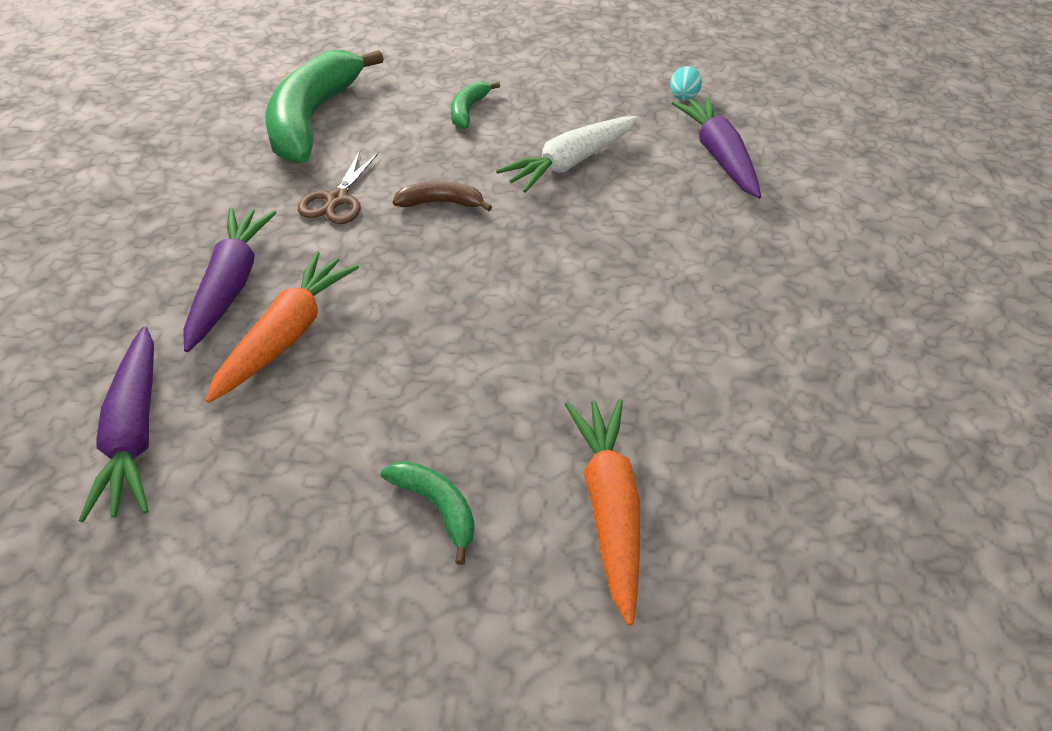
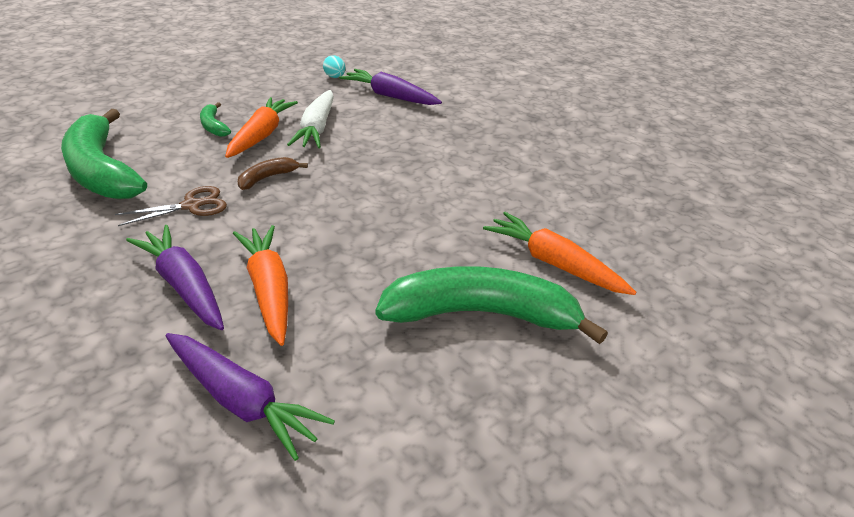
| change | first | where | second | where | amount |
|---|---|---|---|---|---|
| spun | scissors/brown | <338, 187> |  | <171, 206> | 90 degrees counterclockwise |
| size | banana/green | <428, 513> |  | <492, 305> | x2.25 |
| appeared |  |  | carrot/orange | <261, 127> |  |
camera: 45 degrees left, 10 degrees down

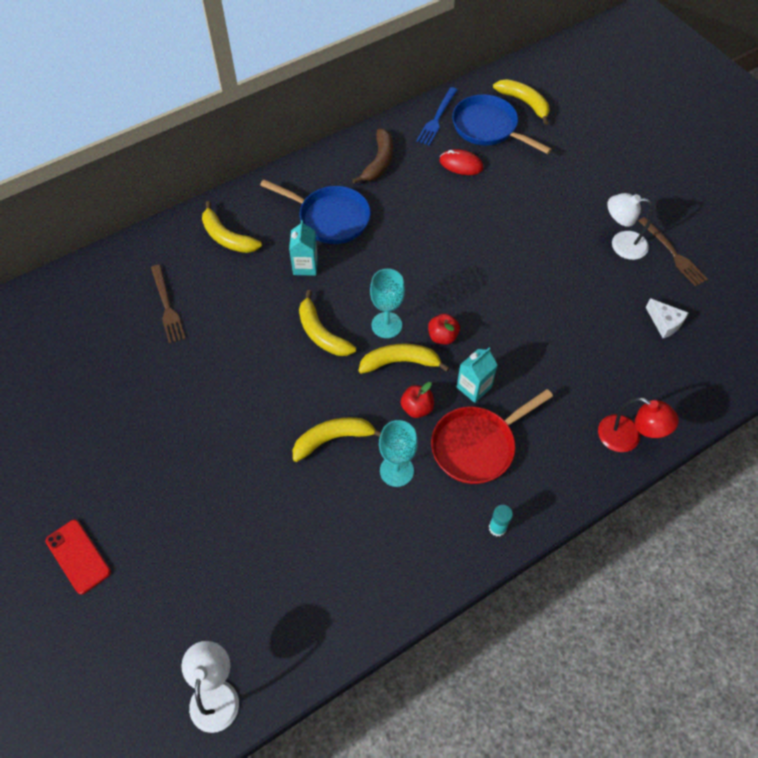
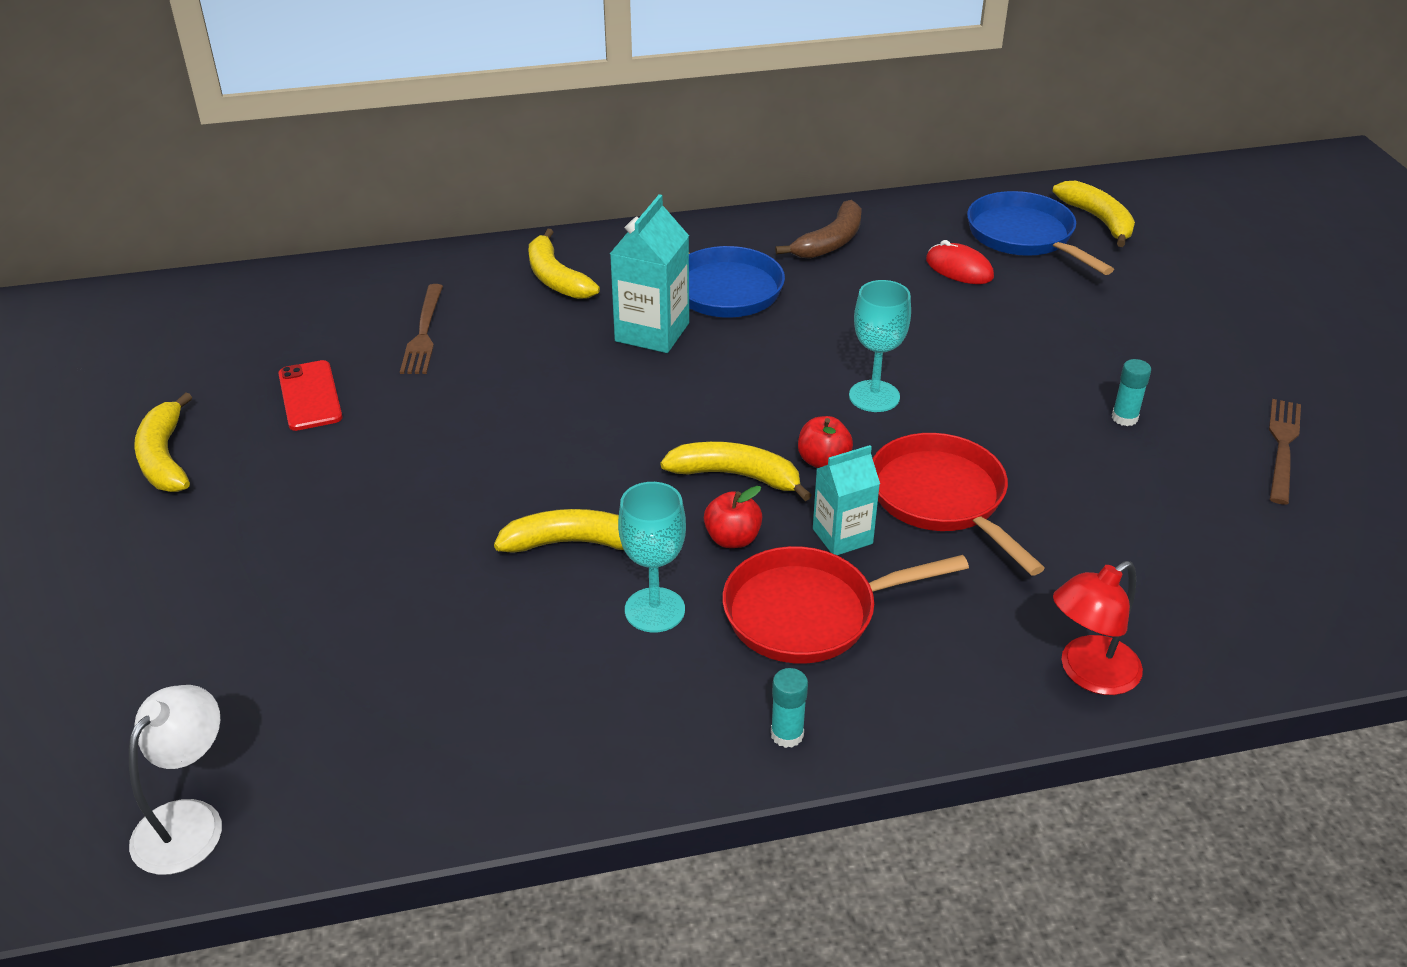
| change | first | where | second | where | amount |
|---|---|---|---|---|---|
| relocated | phone/red | <78, 557> |  | <310, 395> |  |
| size | carton/turquoise | <303, 248> |  | <649, 273> | x1.53 |
| relocated | banana/yellow | <327, 323> |  | <163, 442> |  |
| relocated | goblet/turquoise | <387, 303> |  | <880, 346> |  |
| missing | fork/blue | <436, 116> |  |  |  |
| spun | lamp/red | <638, 424> |  | <1098, 628> | 90 degrees clockwise |
| missing | lamp/white | <630, 226> |  |  |  |
| spun | fork/brown | <673, 252> |  | <1285, 452> | 150 degrees counterclockwise |
| missing | cheese/white | <667, 318> |  |  |  |
| appeared |  |  | pan/red | <959, 504> |  |
| appeared |  |  | glue stick/turquoise | <1131, 392> |  |
camera: 20 degrees right, 20 degrees down

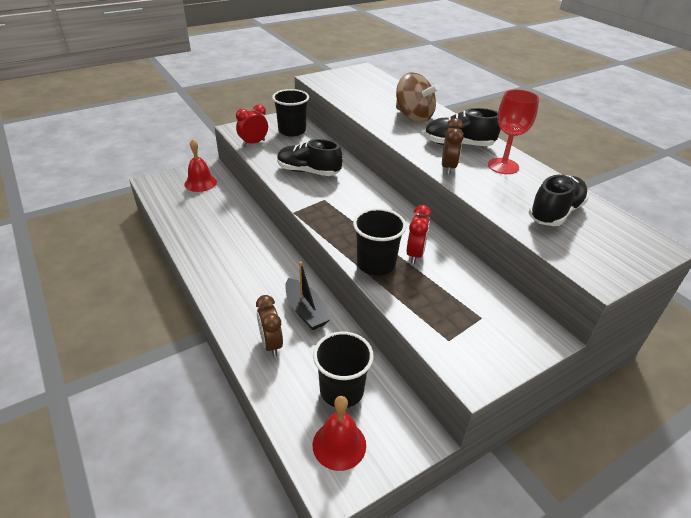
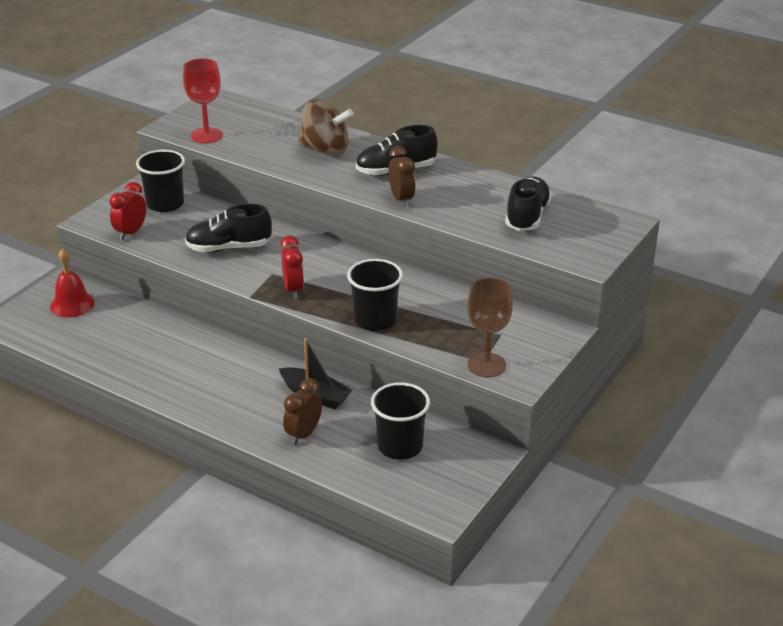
| change | first | where | second | where | amount |
|---|---|---|---|---|---|
| spun | clock/brown | <269, 326> |  | <302, 411> | 75 degrees clockwise |
| missing | bell/red | <339, 433> |  |  |  |
| relocated | clock/red | <419, 234> |  | <292, 267> |  |
| relocated | goblet/red | <513, 131> |  | <203, 100> |  |
| appeared |  |  | goblet/brown | <490, 327> |  |
camera: 25 degrees left, 5 degrees down

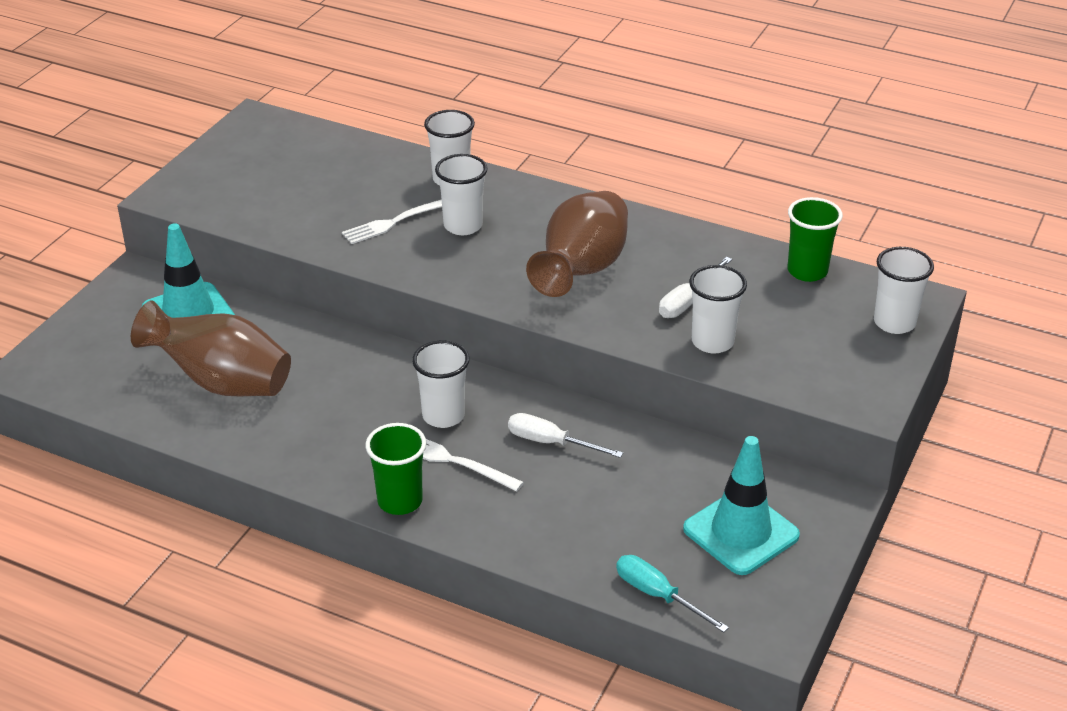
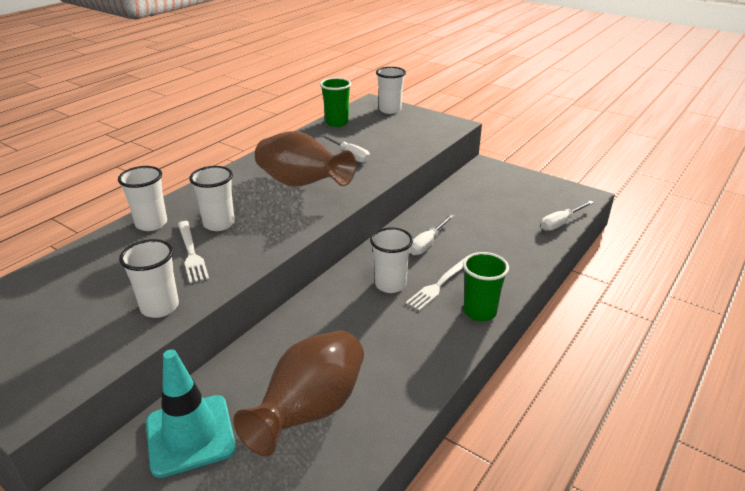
| change | first | where | second | where | amount |
|---|---|---|---|---|---|
| colour | screwdriver/turquoise | <672, 594> | screwdriver/white | <567, 216> |  |
| missing | traffic cone/turquoise | <741, 505> |  |  |  |
| relocated | cup/white | <718, 309> |  | <149, 278> |  |
camera: 80 degrees left, 5 degrees down

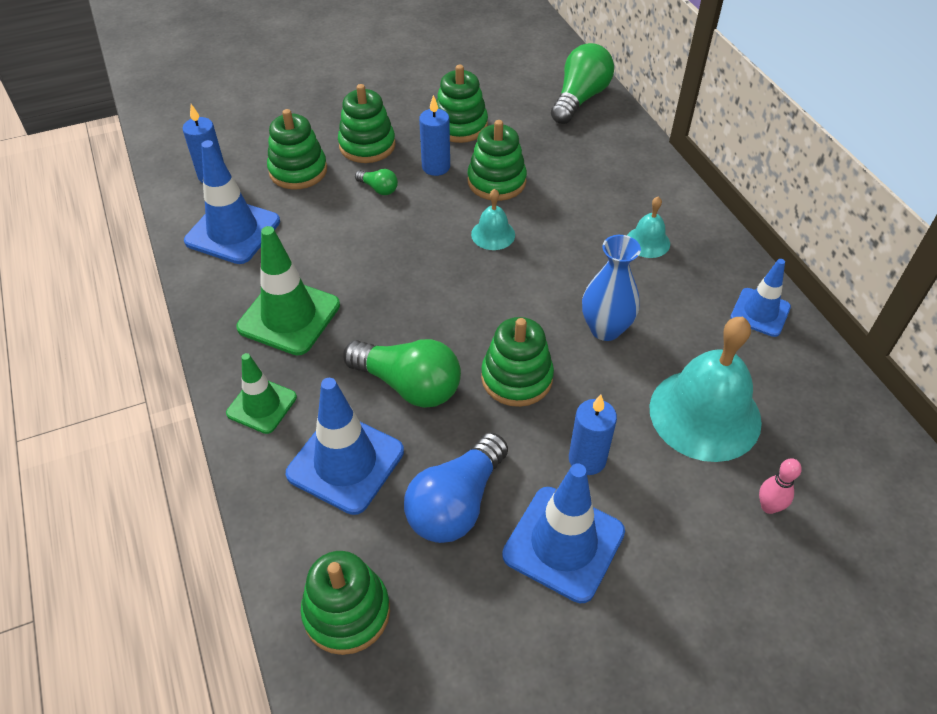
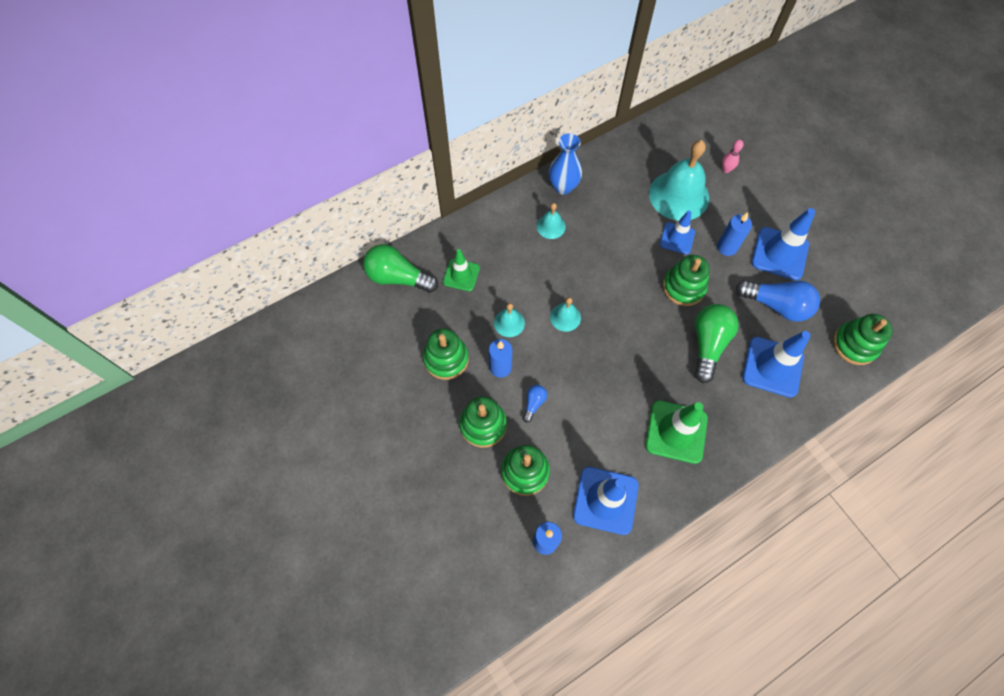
| change | first | where | second | where | amount |
|---|---|---|---|---|---|
| relocated | traffic cone/green | <261, 393> |  | <461, 270> |  |
| colour | light bulb/green | <376, 182> | light bulb/blue | <535, 404> |  |
| exchanged | stacking toy/green | <497, 160> | bell/turquoise | <509, 320> |  |
| relocated | vase/blue | <611, 288> |  | <565, 164> |  |
| relocated | traffic cone/blue | <760, 298> |  | <677, 232> |  |
camera: 100 degrees left, 15 degrees up

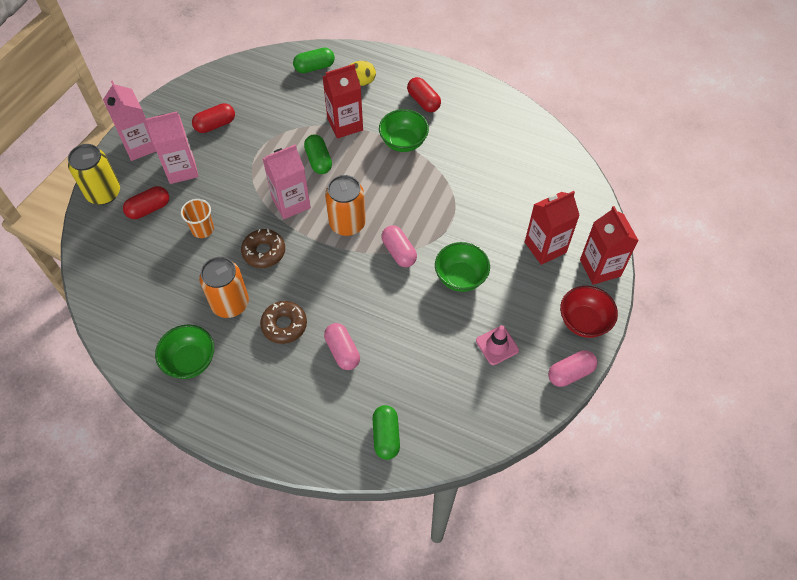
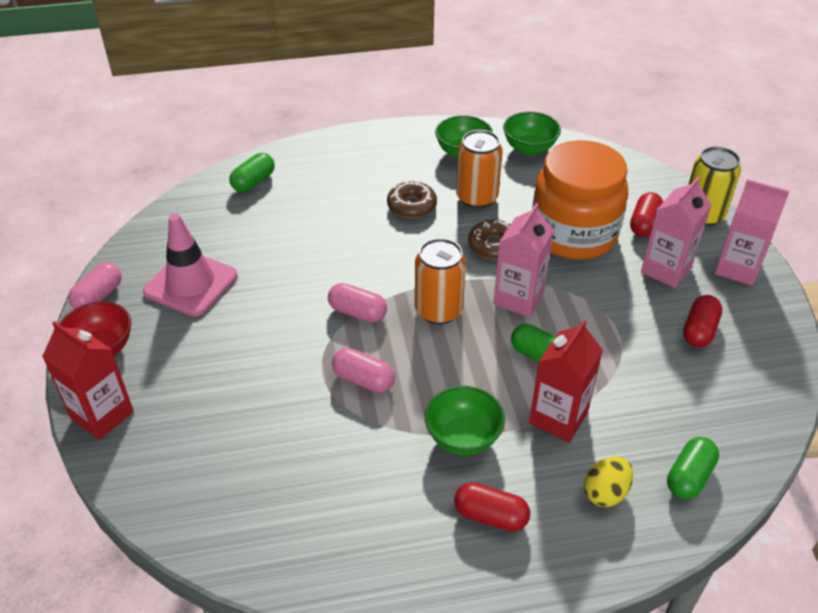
| change | first | where | second | where | amount |
|---|---|---|---|---|---|
| exchanged | cup/orange | <197, 218> | jar/orange | <580, 200> |  |
| relocated | capsule/pink | <342, 346> |  | <363, 370> |  |
| spun | capsule/green | <386, 432> |  | <252, 172> | 75 degrees clockwise |
| relocated | bowl/green | <462, 267> |  | <532, 133> |  |
| size | traffic cone/pink | <497, 345> |  | <190, 265> | x1.81 |
| missing | carton/red | <552, 228> |  |  |  |
camera: 145 degrees right, 15 degrees down

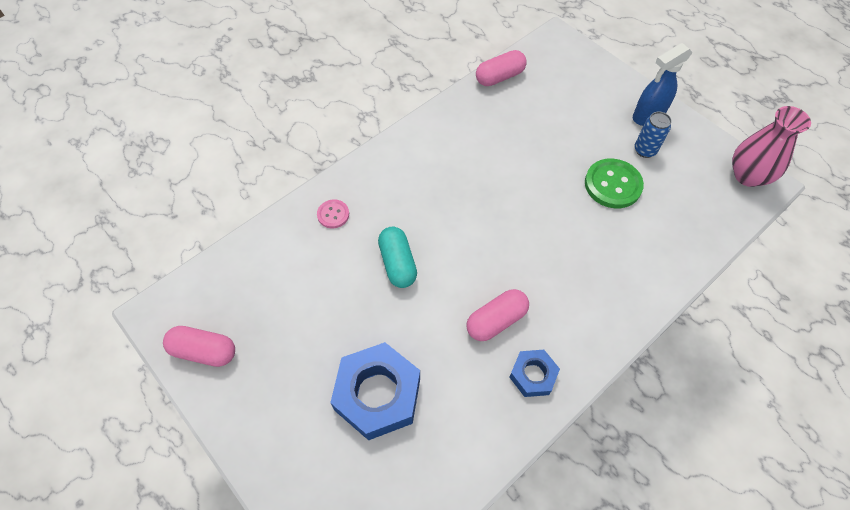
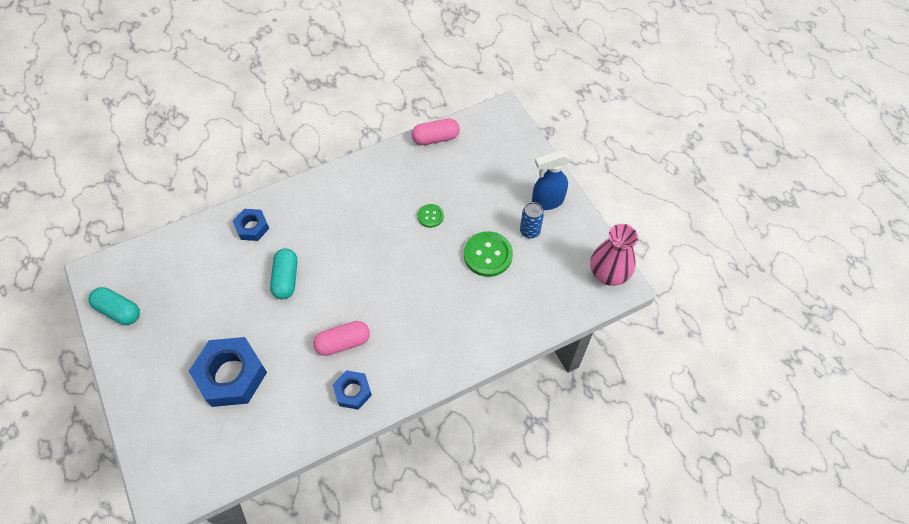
| change | first | where | second | where | amount |
|---|---|---|---|---|---|
| colour | capsule/pink | <199, 346> | capsule/turquoise | <114, 306> |  |
| exchanged | button/pink | <333, 214> | nut/blue | <251, 225> |  |
| appeared |  |  | button/green | <431, 216> |  |
camera: 15 degrees right, 0 degrees up

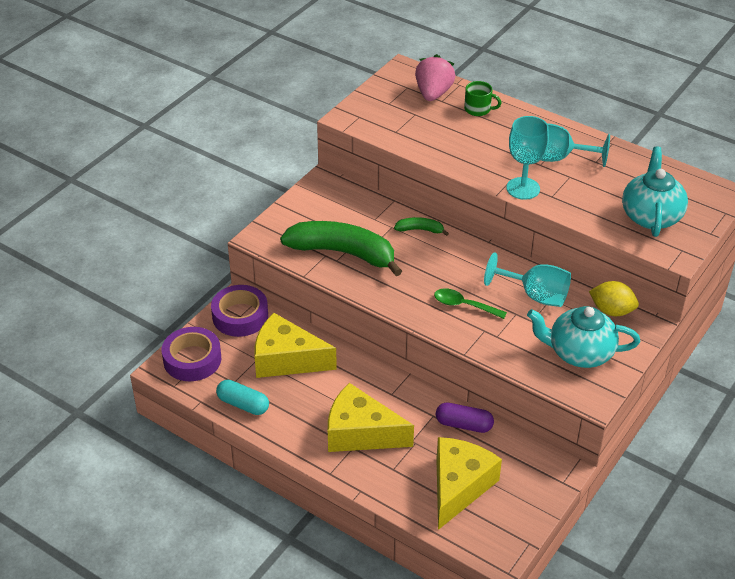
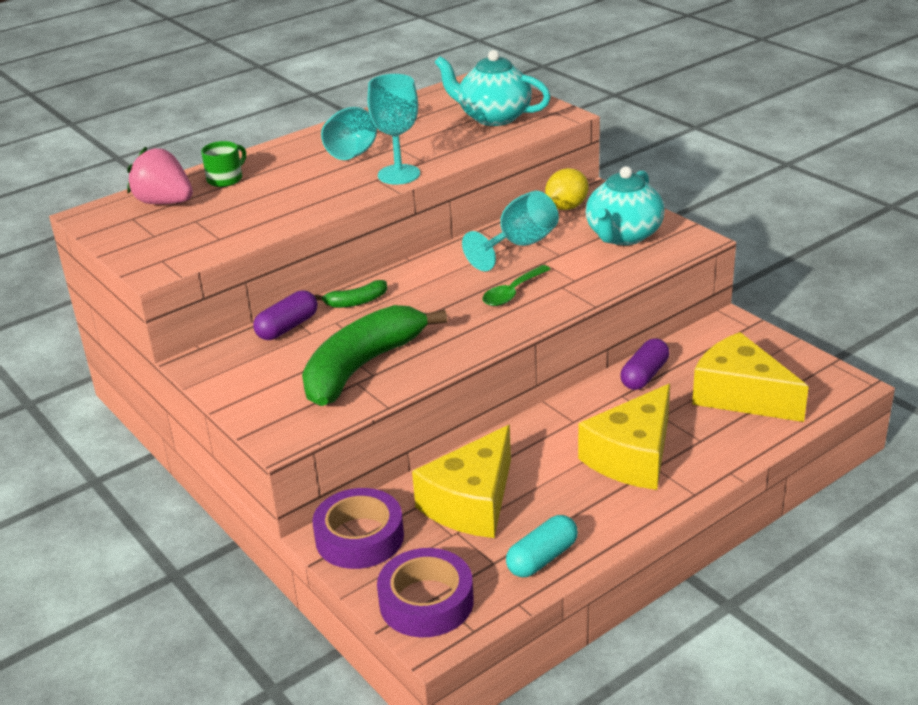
| change | first | where | second | where | amount |
|---|---|---|---|---|---|
| spun | banana/green | <421, 226> |  | <351, 294> | 135 degrees counterclockwise |
| appeared |  |  | capsule/purple | <285, 315> |  |
camera: 70 degrees left, 10 degrees down

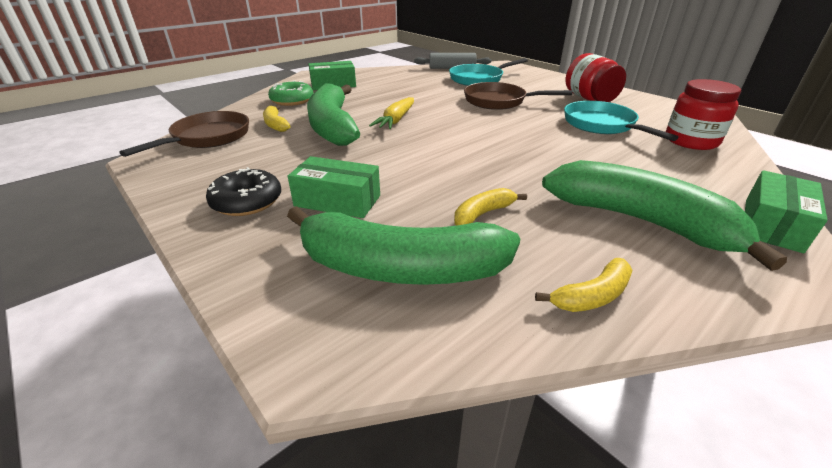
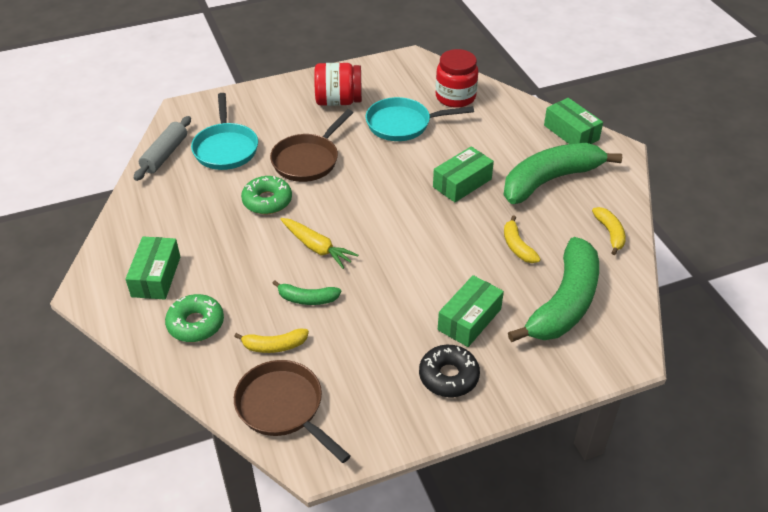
| change | first | where | second | where | amount |
|---|---|---|---|---|---|
| size | banana/green | <333, 114> |  | <306, 292> | x0.45 |
| appeared |  |  | donut/green | <266, 195> |  |
| appeared |  |  | box/green | <463, 174> |  |
camera: 70 degrees left, 10 degrees up

